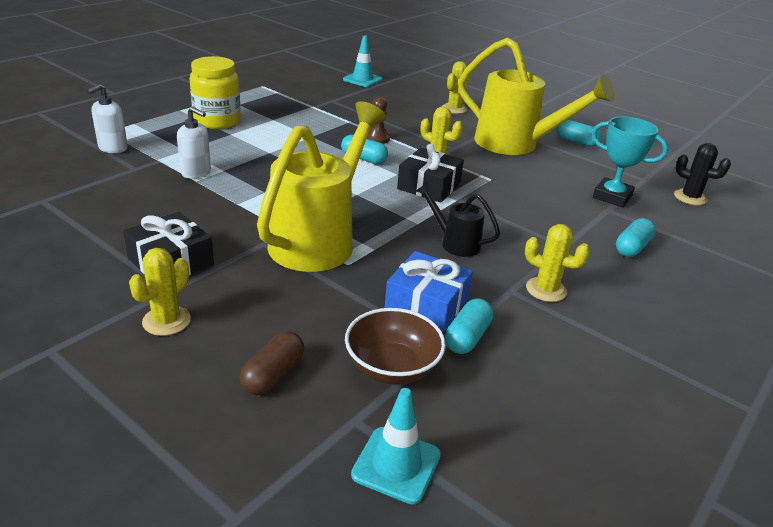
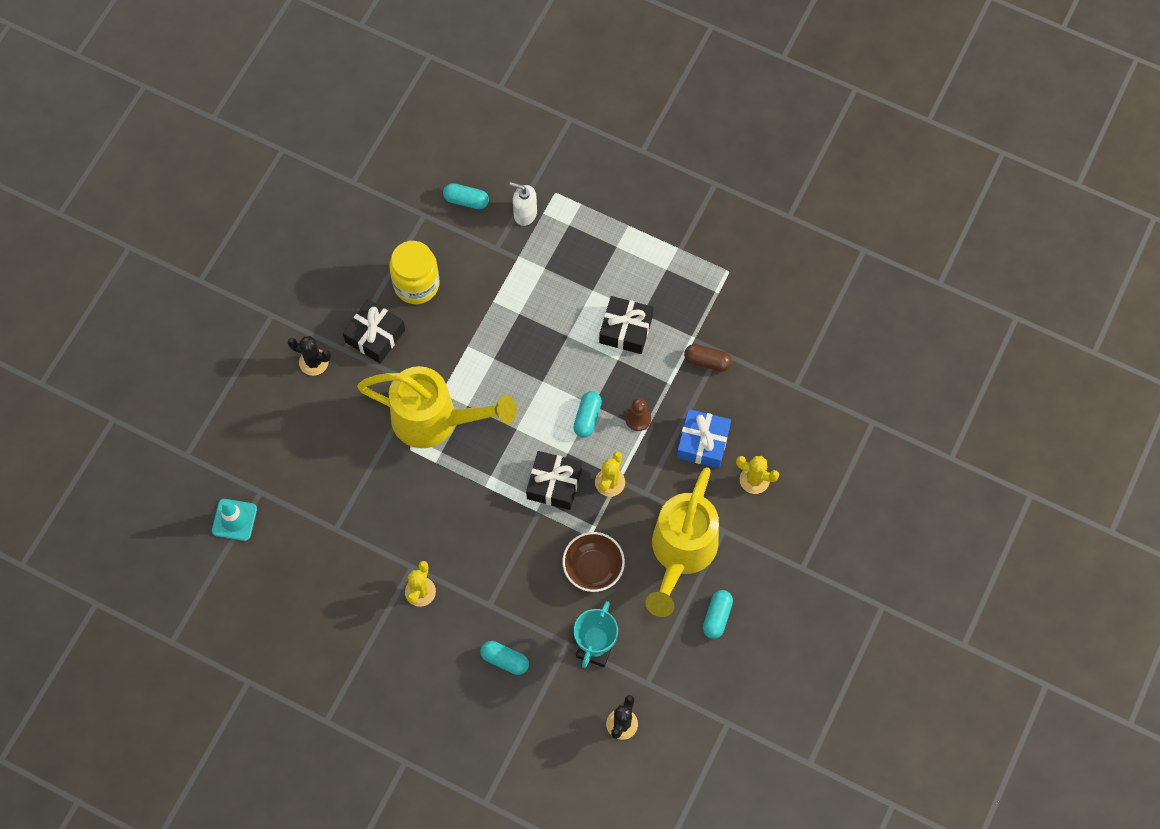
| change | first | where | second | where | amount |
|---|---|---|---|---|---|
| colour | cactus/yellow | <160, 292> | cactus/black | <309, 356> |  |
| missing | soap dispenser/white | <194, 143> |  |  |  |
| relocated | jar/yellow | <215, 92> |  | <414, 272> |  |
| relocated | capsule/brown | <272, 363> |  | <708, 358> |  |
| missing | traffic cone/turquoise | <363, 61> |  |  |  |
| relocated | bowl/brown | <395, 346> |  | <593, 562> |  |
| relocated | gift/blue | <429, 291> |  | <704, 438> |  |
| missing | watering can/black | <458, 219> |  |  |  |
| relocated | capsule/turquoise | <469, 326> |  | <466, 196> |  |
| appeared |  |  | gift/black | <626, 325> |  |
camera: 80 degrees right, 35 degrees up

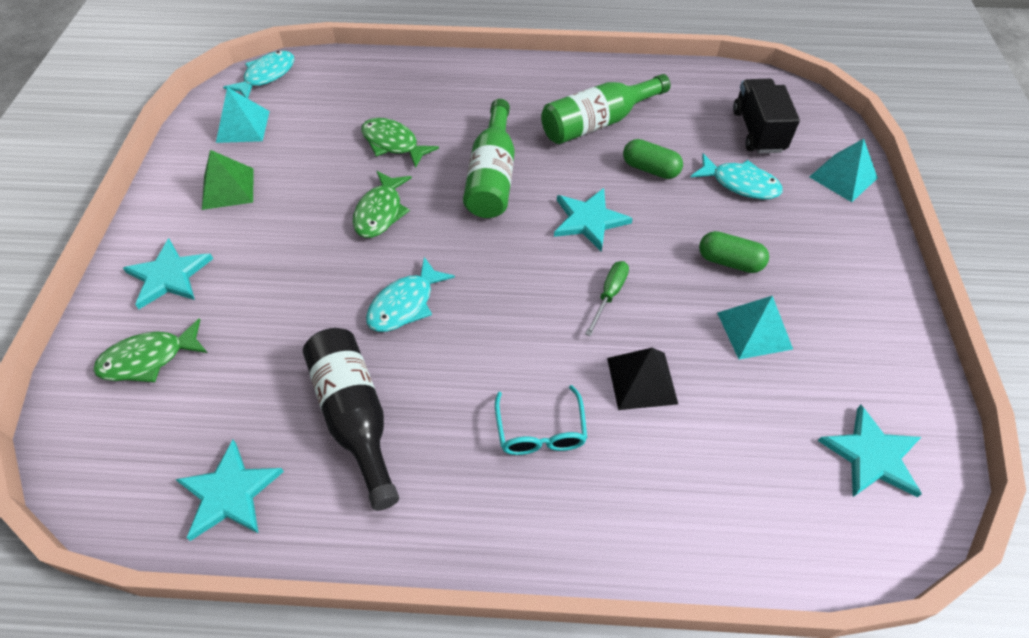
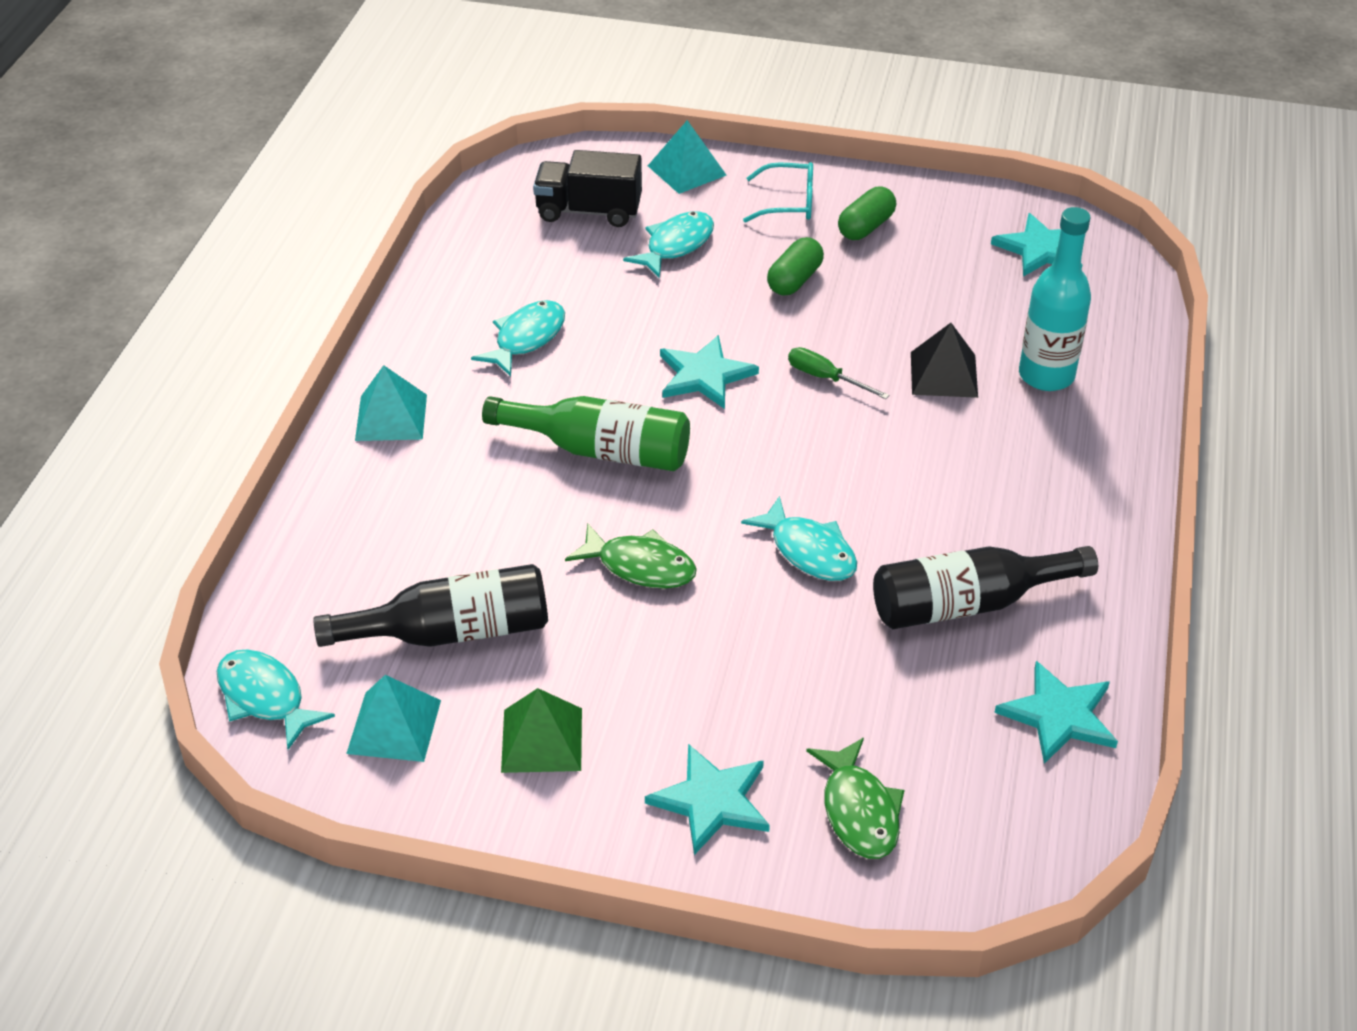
| change | first | where | second | where | amount |
|---|---|---|---|---|---|
| missing | fish/green | <400, 143> |  |  |  |
| relocated | glasses/turquoise | <541, 420> |  | <778, 192> |  |
| exchanged | bottle/green | <605, 109> | fish/turquoise | <518, 338> |  |
| relocated | capsule/green | <653, 159> |  | <867, 213> |  |
| relocated | pyramid/turquoise | <755, 327> |  | <391, 403> |  |
| appeared |  |  | bottle/black | <430, 605> |  |
| appeared |  |  | bottle/turquoise | <1055, 299> |  |
camera: 80 degrees left, 10 degrees down

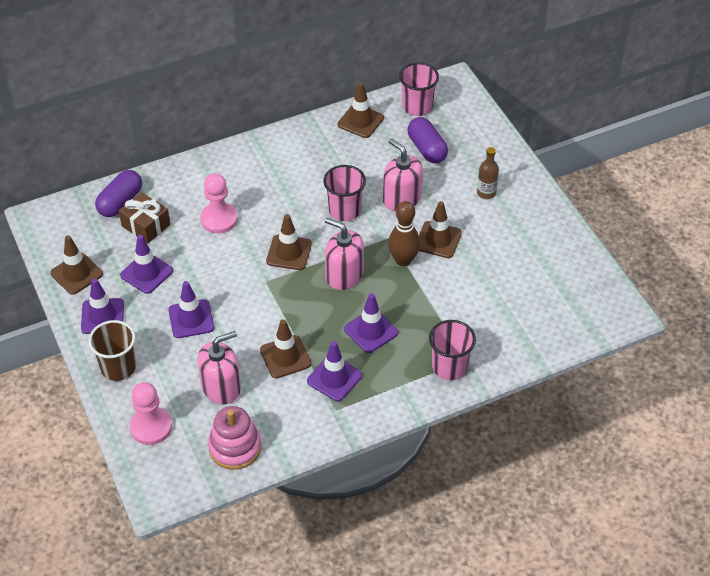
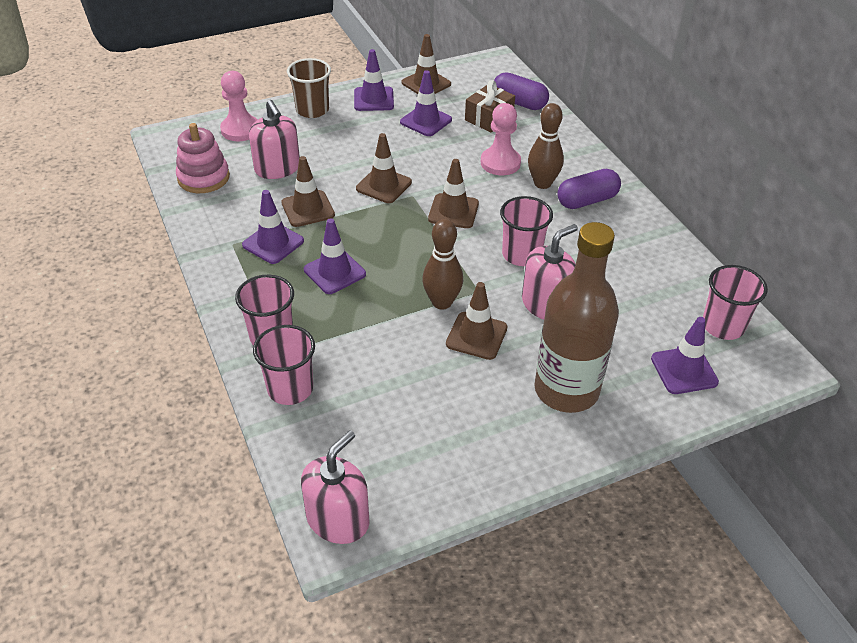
| change | first | where | second | where | amount |
|---|---|---|---|---|---|
| relocated | traffic cone/purple | <191, 309> |  | <685, 355> |  |
| relocated | soap dispenser/pink | <344, 254> |  | <335, 487> |  |
| relocated | traffic cone/brown | <361, 110> |  | <384, 168> |  |
| relocated | capsule/purple | <428, 140> |  | <589, 189> |  |
| size | bottle/brown | <488, 173> |  | <577, 317> | x2.37 |
| appeared |  |  | cup/pink | <284, 365> |  |
| appeared |  |  | bowling pin/brown | <546, 146> |  |
camera: 90 degrees right, 5 degrees down

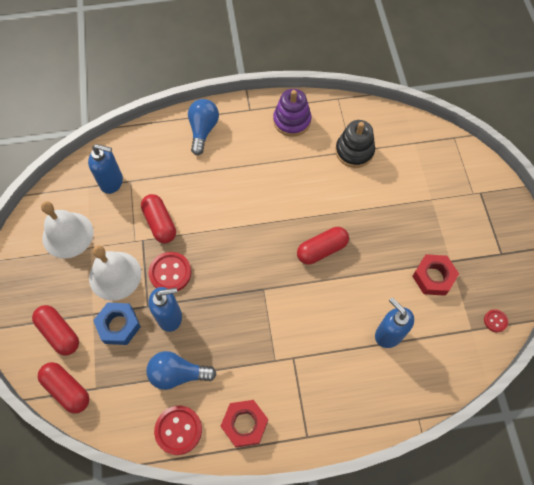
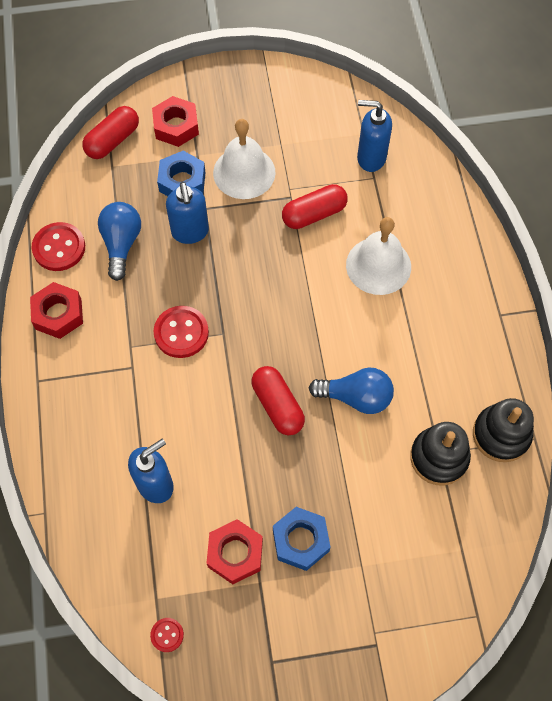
| change | first | where | second | where | amount |
|---|---|---|---|---|---|
| exchanged | capsule/red | <55, 330> | nut/red | <175, 121> |  |
| relocated | bell/white | <67, 229> |  | <378, 256> |  |
| spun | soap dispenser/blue | <105, 169> |  | <374, 136> | 90 degrees clockwise |
| relocated | button/red | <170, 271> |  | <181, 332> |  |
| relocated | light bulb/blue | <203, 127> |  | <351, 390> |  |
| missing | stacking toy/purple | <292, 113> |  |  |  |
| appeared |  |  | nut/blue | <301, 539> |  |
| appeared |  |  | stacking toy/black | <503, 430> |  |
camera: 90 degrees right, 0 degrees up

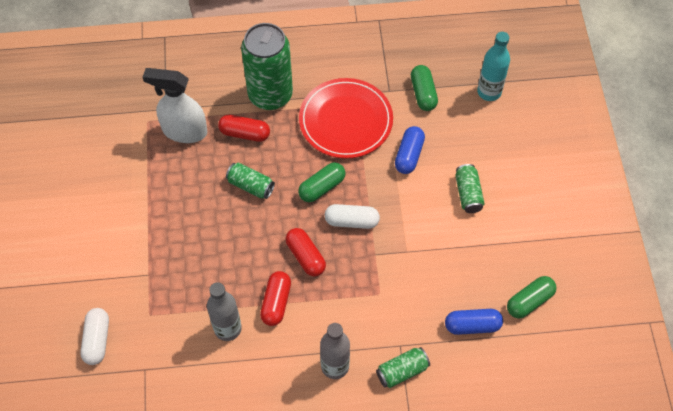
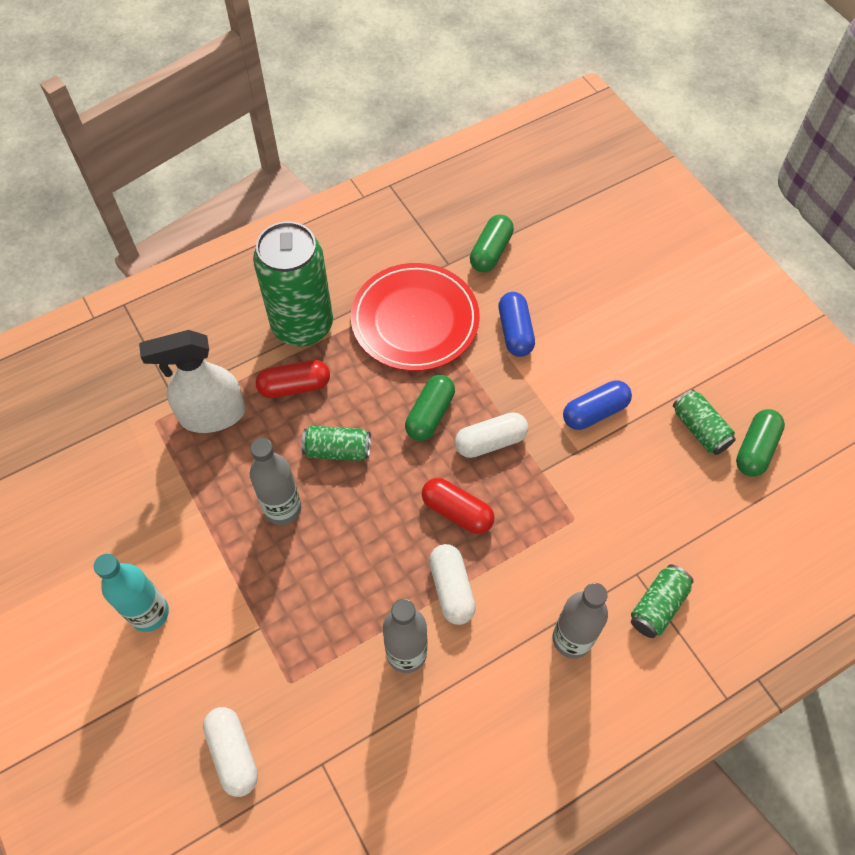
| change | first | where | second | where | amount |
|---|---|---|---|---|---|
| colour | capsule/red | <275, 298> | capsule/white | <452, 584> |  |
| spun | capsule/green | <424, 88> |  | <492, 243> | 60 degrees clockwise |
| relocated | capsule/blue | <474, 322> |  | <597, 405> |  |
| relocated | can/green | <470, 188> |  | <704, 422> |  |
| relocated | bottle/turquoise | <493, 66> |  | <131, 593> |  |
| appeared |  |  | bottle/grey | <275, 481> |  |
camera: 25 degrees left, 0 degrees up

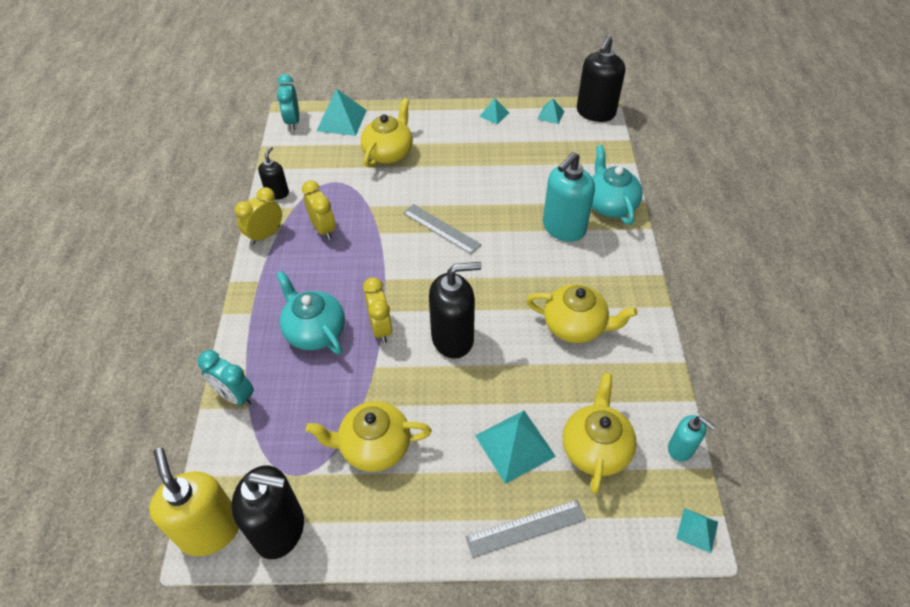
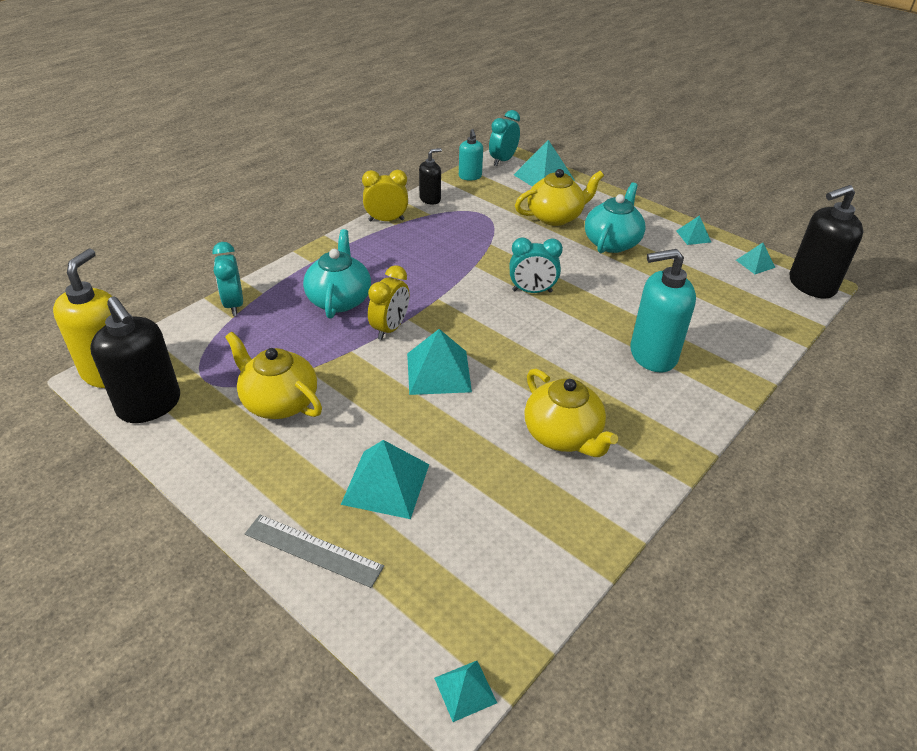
| change | first | where | second | where | amount |
|---|---|---|---|---|---|
| missing | clock/yellow | <319, 210> |  |  |  |
| exchanged | ruler/grey | <442, 229> | clock/turquoise | <536, 265> |  |
| exchanged | soap dispenser/black | <455, 310> | pyramid/turquoise | <439, 362> |  |
| missing | teapot/yellow | <600, 433> |  |  |  |
| relocated | teapot/turquoise | <617, 185> |  | <615, 218> |  |
| relocated | soap dispenser/turquoise | <692, 438> |  | <471, 155> |  |
camera: 40 degrees right, 10 degrees down

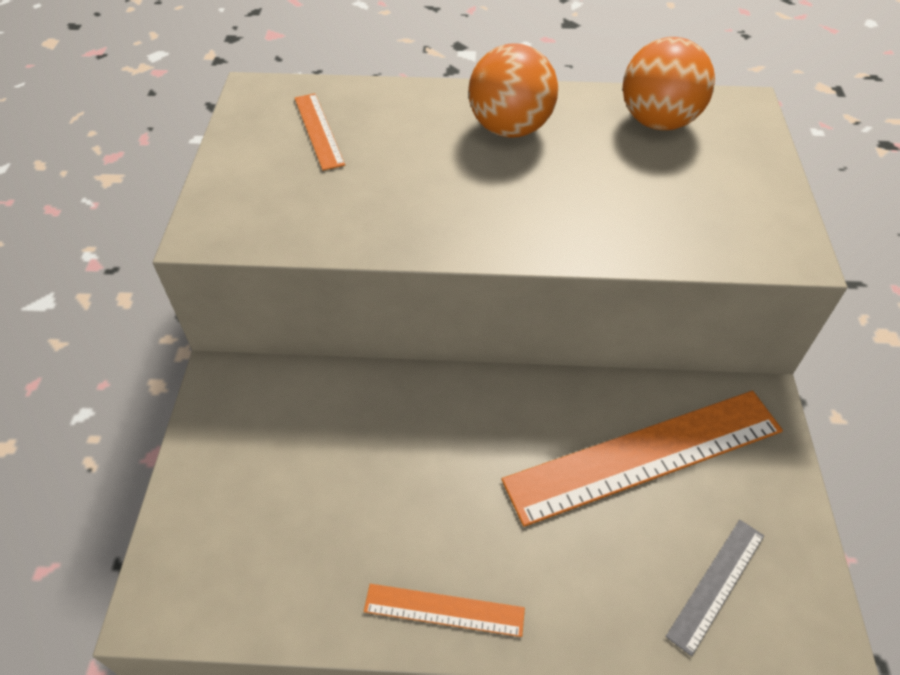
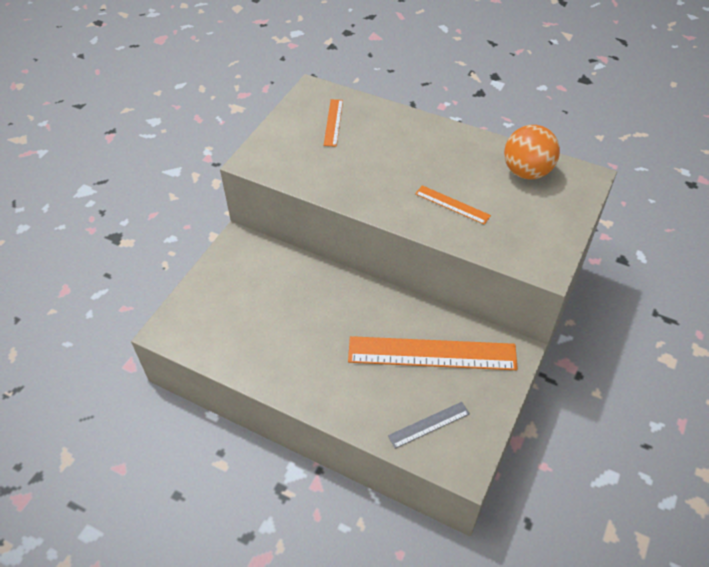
| change | first | where | second | where | amount |
|---|---|---|---|---|---|
| relocated | ruler/orange | <444, 610> |  | <453, 205> |  |
| missing | ball/orange | <513, 90> |  |  |  |
camera: 25 degrees right, 0 degrees up

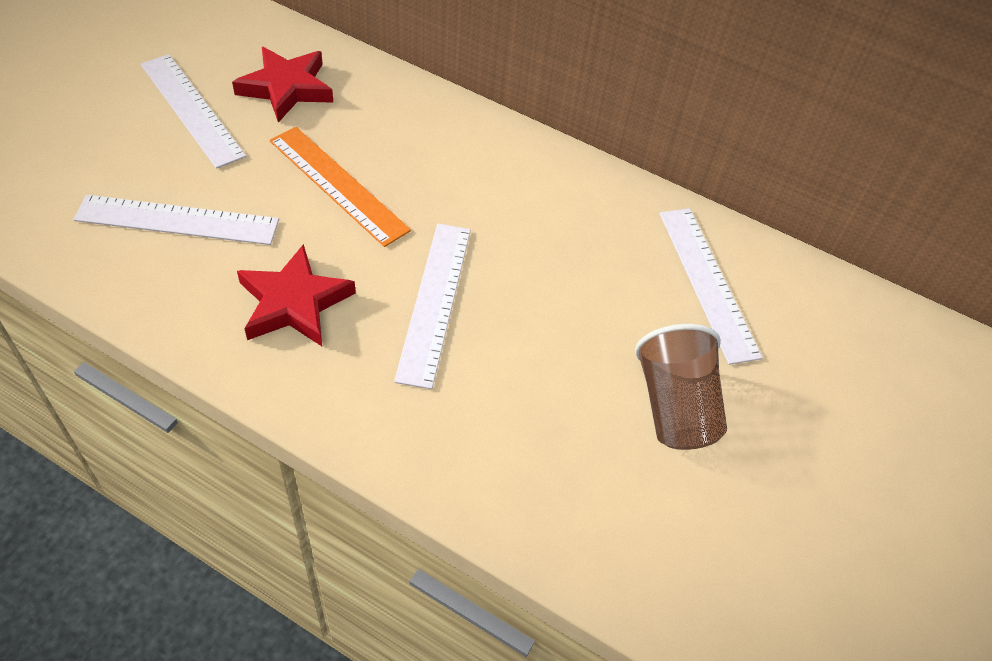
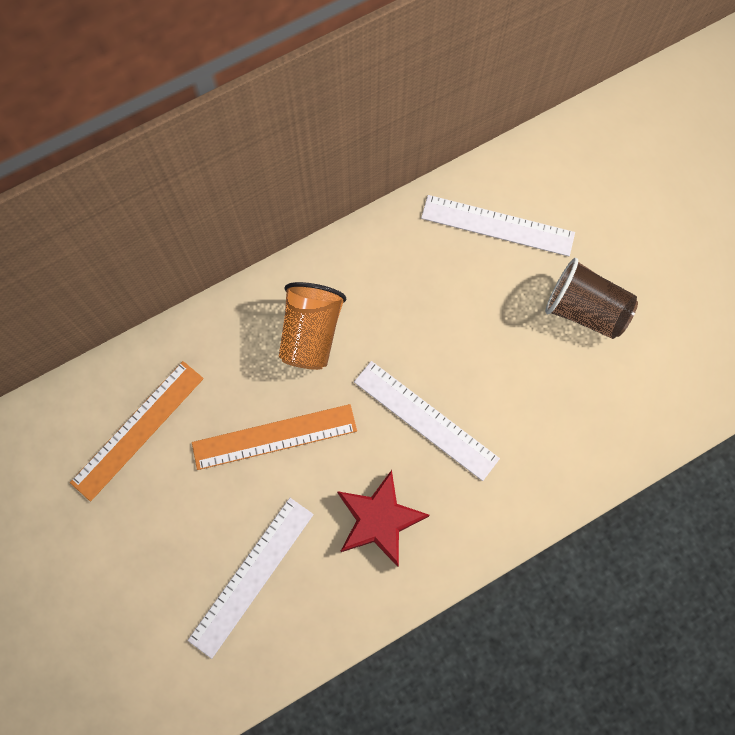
| change | first | where | second | where | amount |
|---|---|---|---|---|---|
| missing | ruler/white | <193, 111> |  |  |  |
| exchanged | star/red | <282, 85> | ruler/orange | <137, 431> |  |
| appeared |  |  | cup/orange | <312, 326> |  |
camera: 55 degrees left, 20 degrees up

